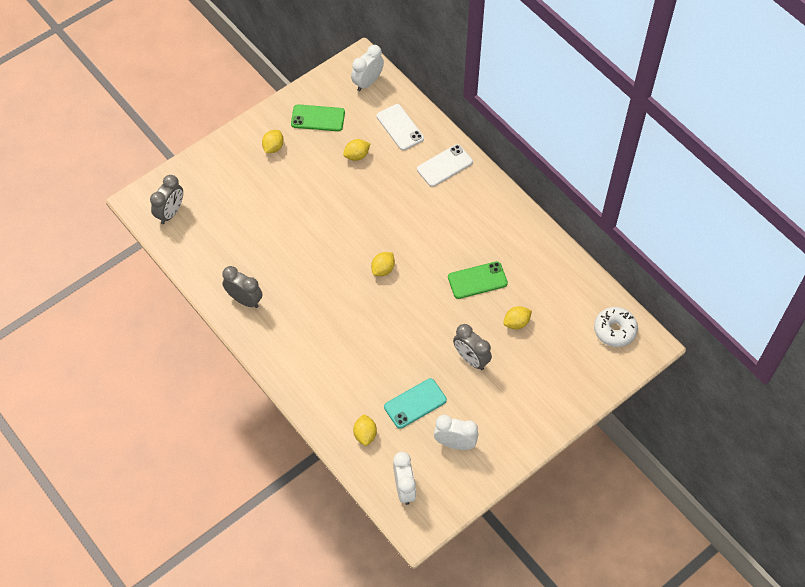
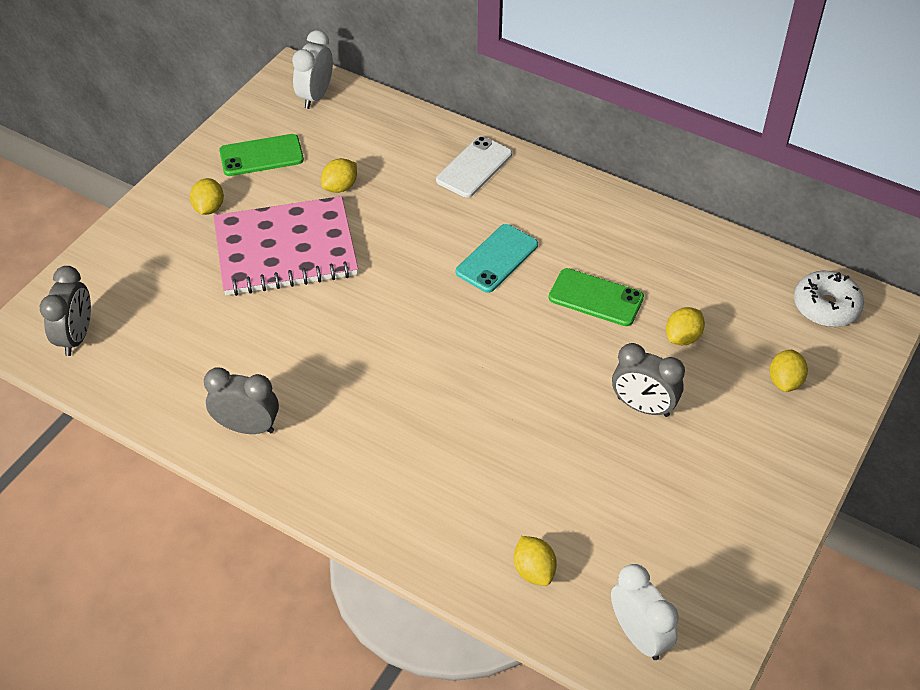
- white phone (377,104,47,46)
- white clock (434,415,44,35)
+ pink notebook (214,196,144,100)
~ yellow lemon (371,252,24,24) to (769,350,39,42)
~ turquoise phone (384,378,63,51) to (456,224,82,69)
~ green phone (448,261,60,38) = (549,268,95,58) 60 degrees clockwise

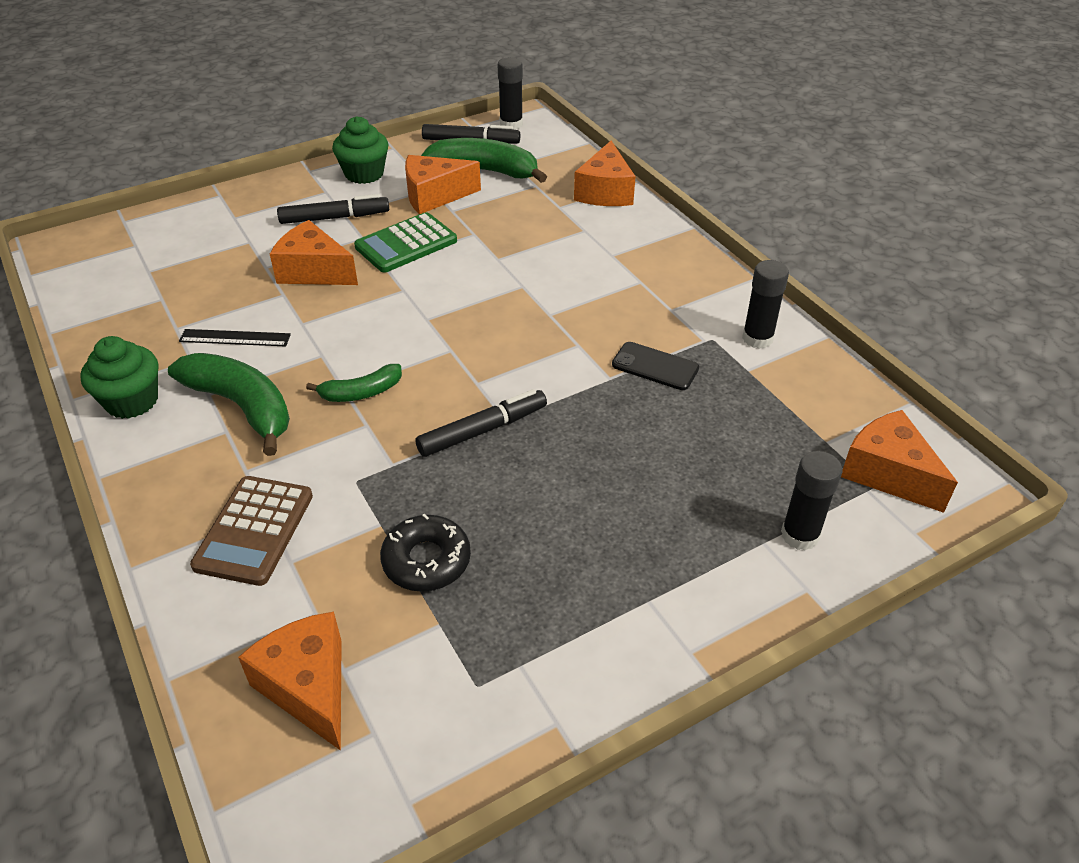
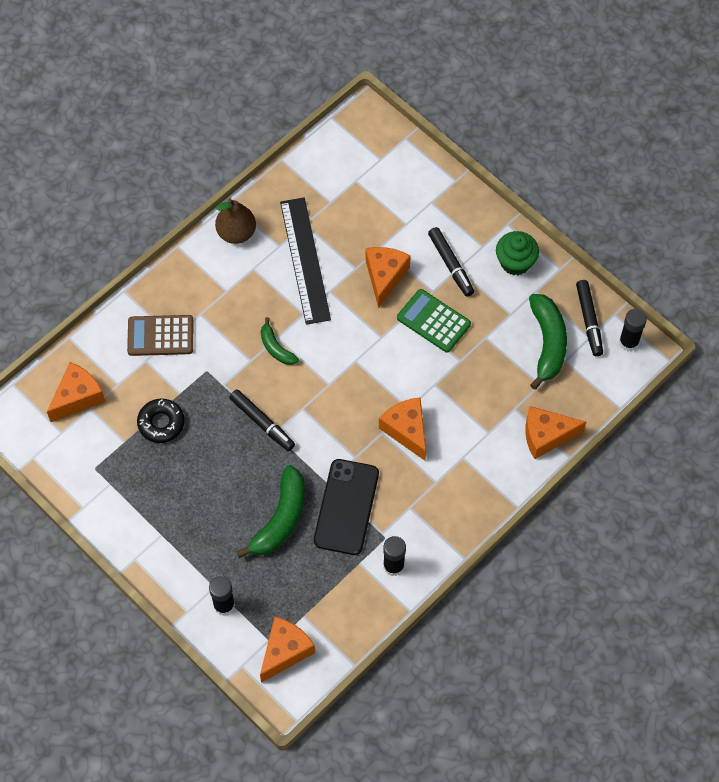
~ green banana (168,353,122,103) to (236,465,69,93)
~ orange cheese (405,155,76,59) to (379,397,47,64)
~ green cupcake (80,336,78,83) to brown pear (215,199,41,45)
~ black ruler (179,329,112,17) = (280,198,51,127) x2.06
~ black phone (612,342,87,48) = (314,459,65,96) x1.80

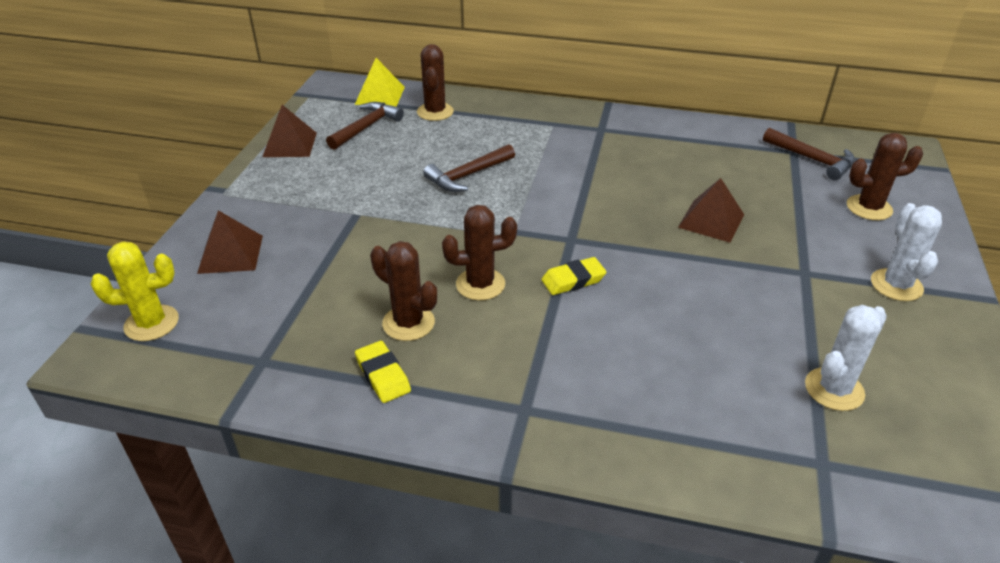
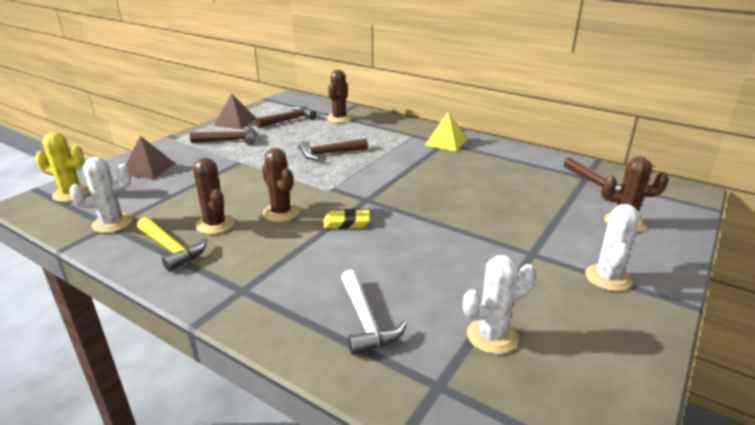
- brown pyramid (678,178,66,65)
+ white cactus (69,157,63,76)
+ brown hammer (190,127,66,18)
+ white hammer (341,269,66,86)
~ yellow pyramid (355,58,50,49) to (425,112,42,39)
~ yellow eraser (355,341,56,62) to yellow hammer (137,217,70,55)
~ brown cactus (442,205,75,96) = (262,148,38,74) 45 degrees clockwise

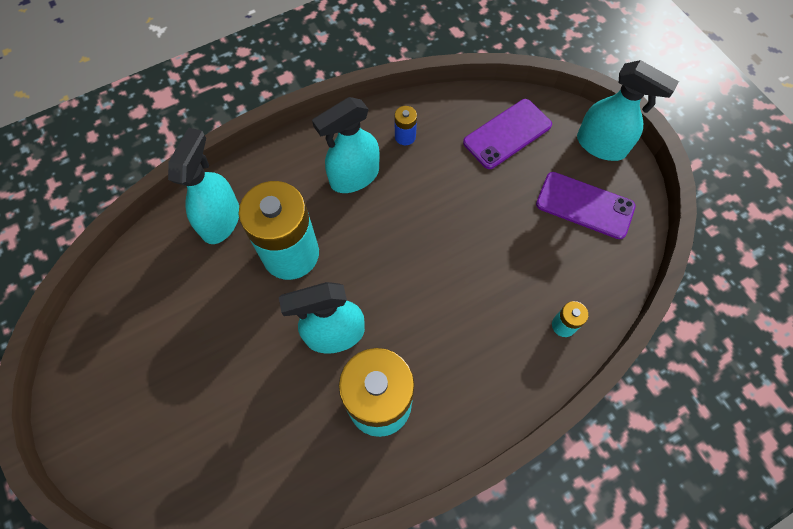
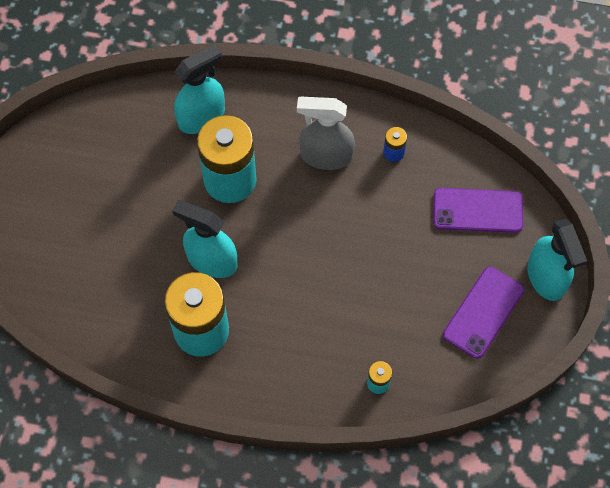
~ turquoise spray bottle (312,97,68,96) to grey spray bottle (297,97,58,73)
~ purple phone (536,172,100,67) = (443,267,81,92) 60 degrees clockwise

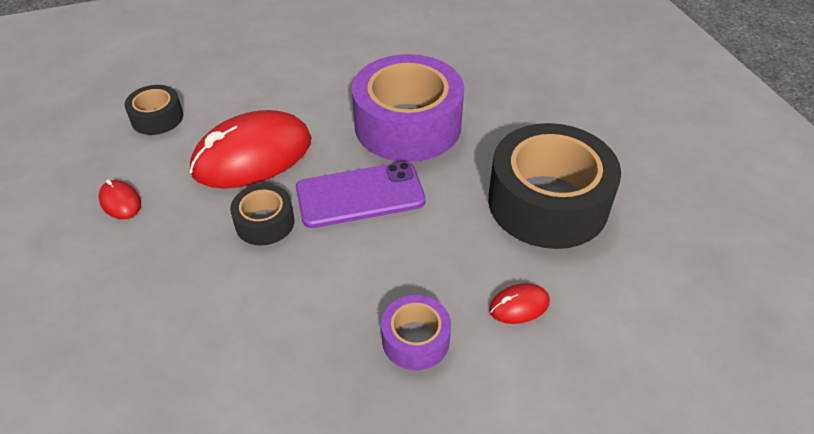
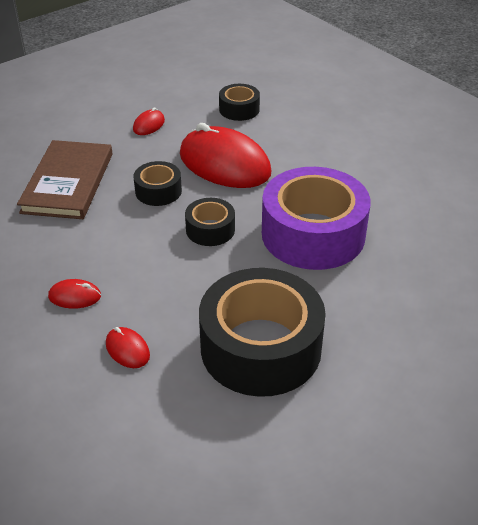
+ brown book (17,140,96,79)
~ purple phone (296,162,130,66) to black tape (185,198,50,48)
~ purple tape (381,295,70,75) to red mouse (48,279,53,30)

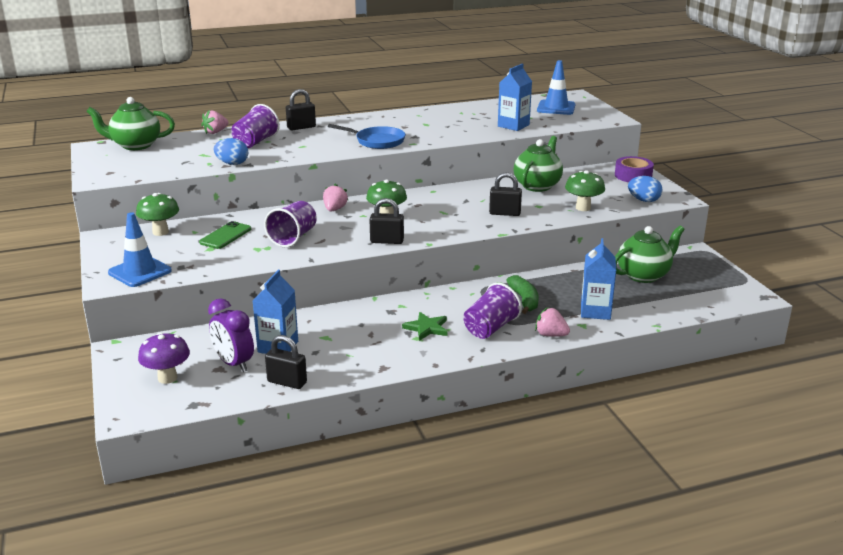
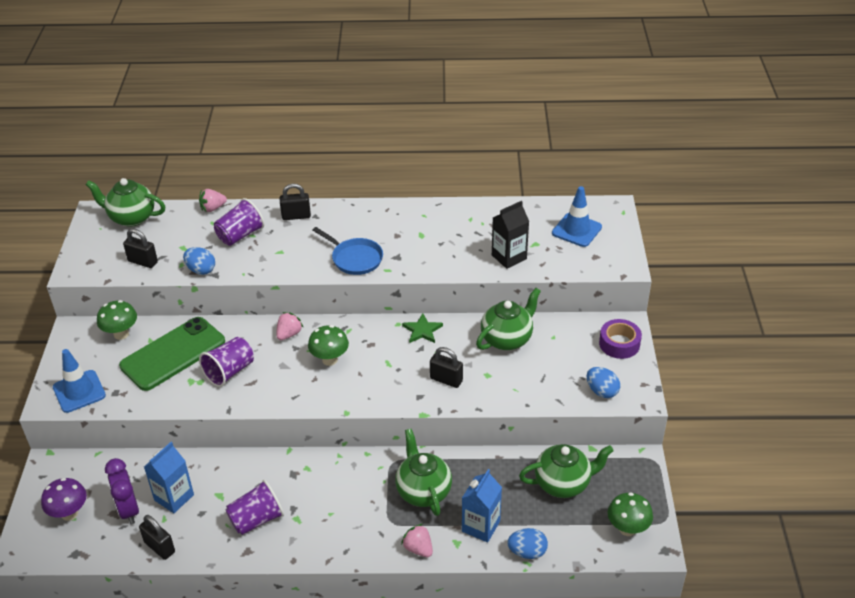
+ blue egg (507,528,41,31)
~ black padlock (369,198,35,46) to (123,228,35,40)
~ green star (402,312,46,29) to (402,313,41,30)
~ purple cup (463,283,59,56) to (226,480,58,55)
~ green mushroom (565,170,40,41) to (608,492,45,44)
~ green banana (506,275,33,39) to green teapot (395,429,57,87)
~ blue carton (498,64,34,67) to black carton (492,201,37,68)
~ green phone (199,221,52,28) = (119,317,106,74) x1.93

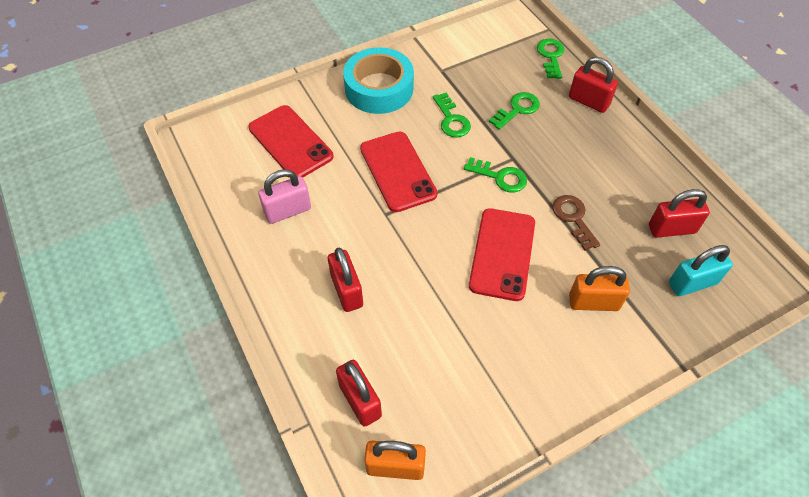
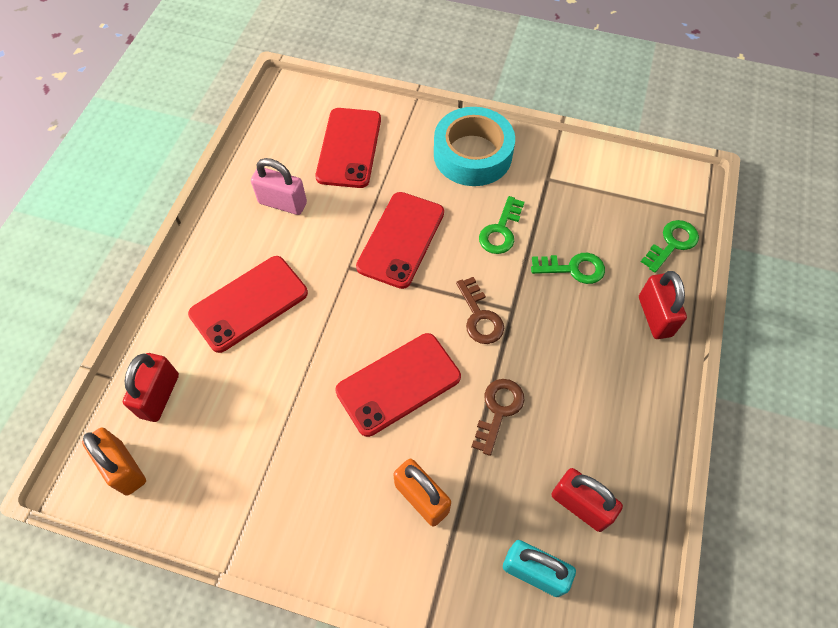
~ red padlock (328,248,35,64) to red phone (188,256,120,97)
~ green key (464,157,63,36) to brown key (456,277,48,67)

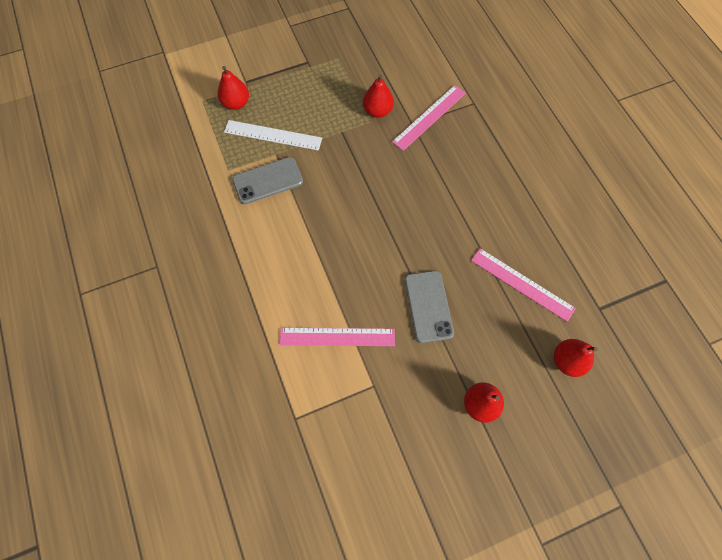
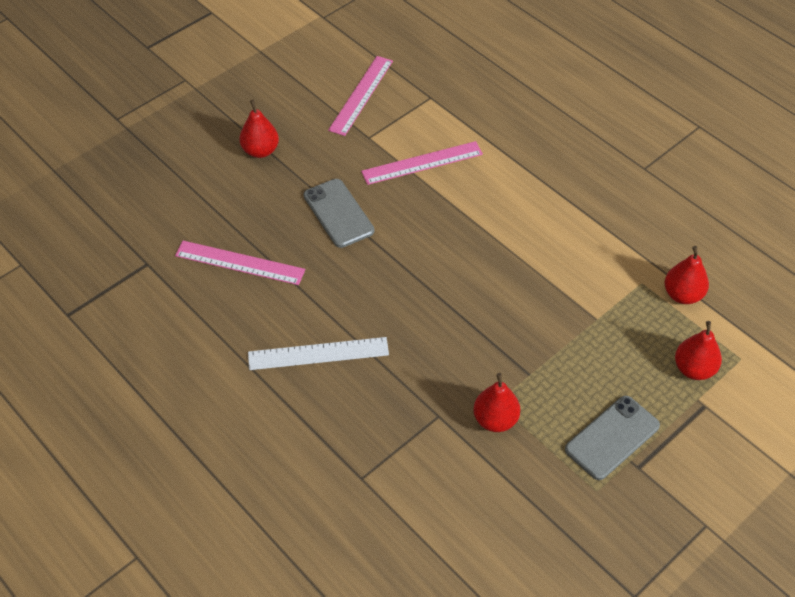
~ white ruler (224,120,98,31) to (248,337,141,33)
~ grey phone (232,157,71,47) to (565,396,95,84)
~ pink ruler (392,85,74,66) to (328,56,65,80)
~ red pear (554,339,44,38) to (665,246,44,58)

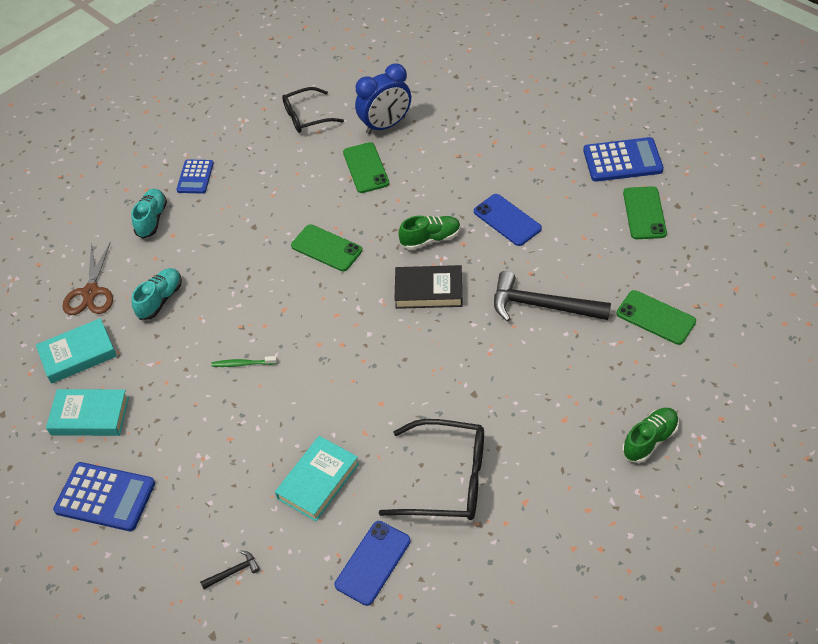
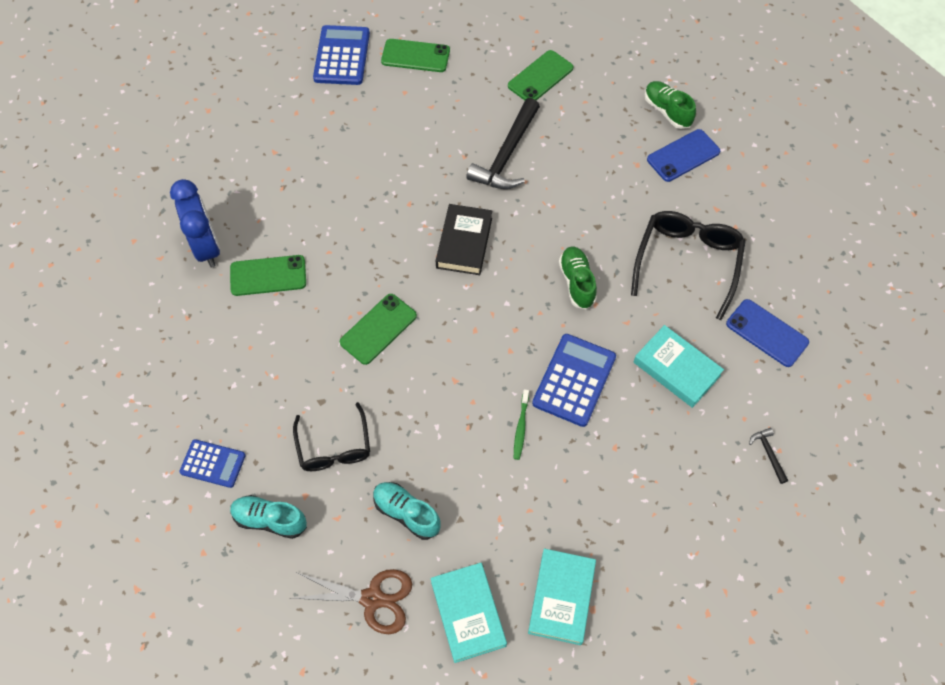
~ blue calculator (53,462,102,69) to (532,334,84,93)
~ black glasses (282,87,62,46) to (293,402,77,69)
~ green shoe (398,216,63,34) to (559,246,38,64)
~ blue phone (474,194,68,52) to (647,129,73,53)

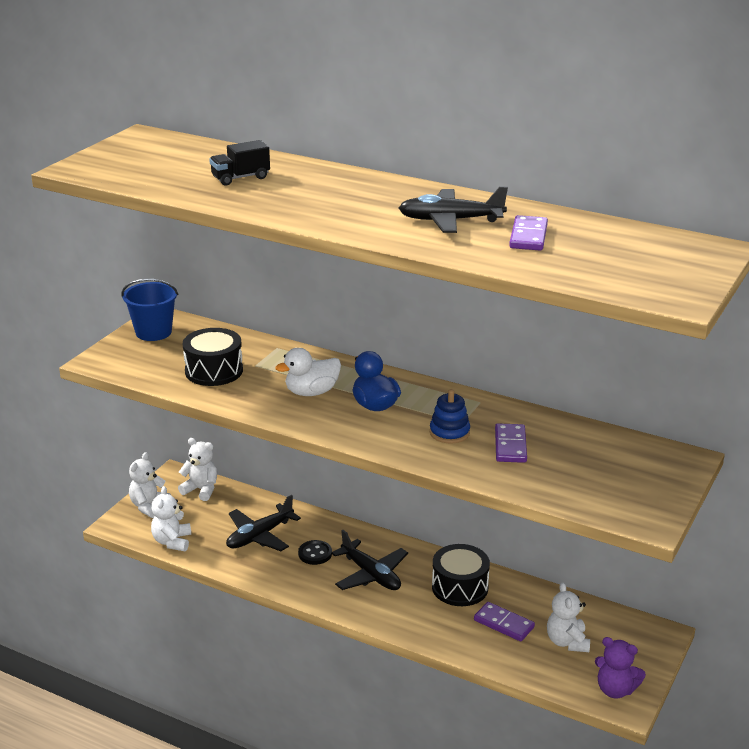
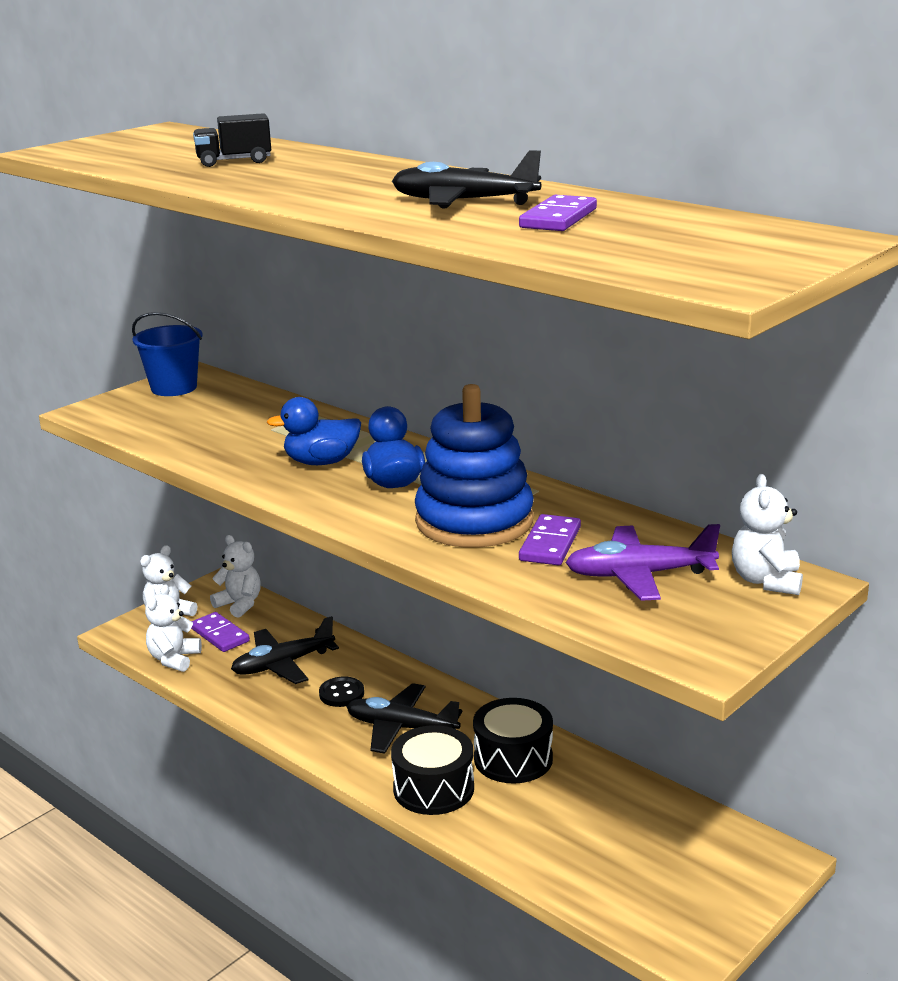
- purple teddy bear (595,637,51,61)
+ purple plane (565,524,155,77)
~ black drum (183,328,60,58) to (391,725,83,90)
~ purple domino (474,602,61,39) to (191,612,59,40)
~ white teddy bear (547,582,43,70) to (732,474,71,121)
~ white duck (275,348,66,48) to blue duck (267,397,94,68)
~ black plane (331,530,77,60) = (347,683,115,71) 135 degrees clockwise
~ blue stacking toy (430,389,40,55) = (415,384,119,164) x2.06

